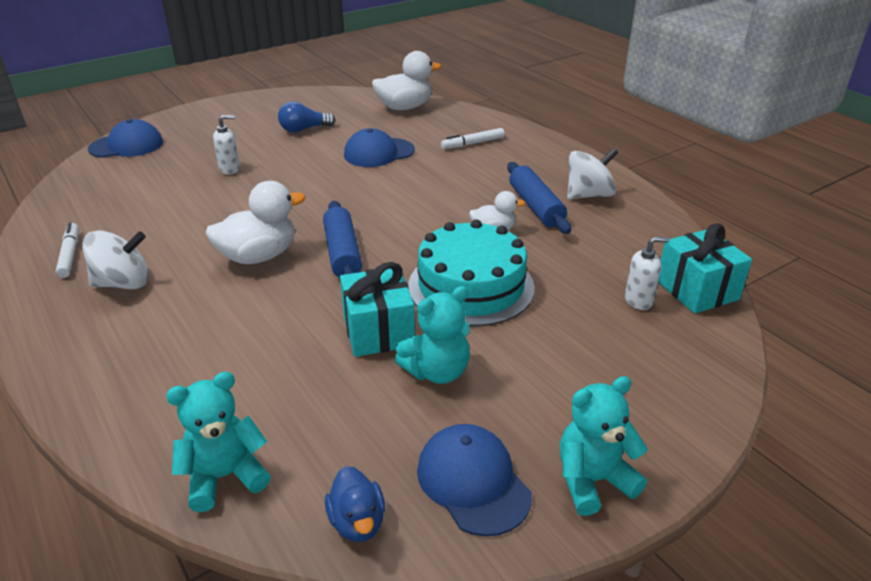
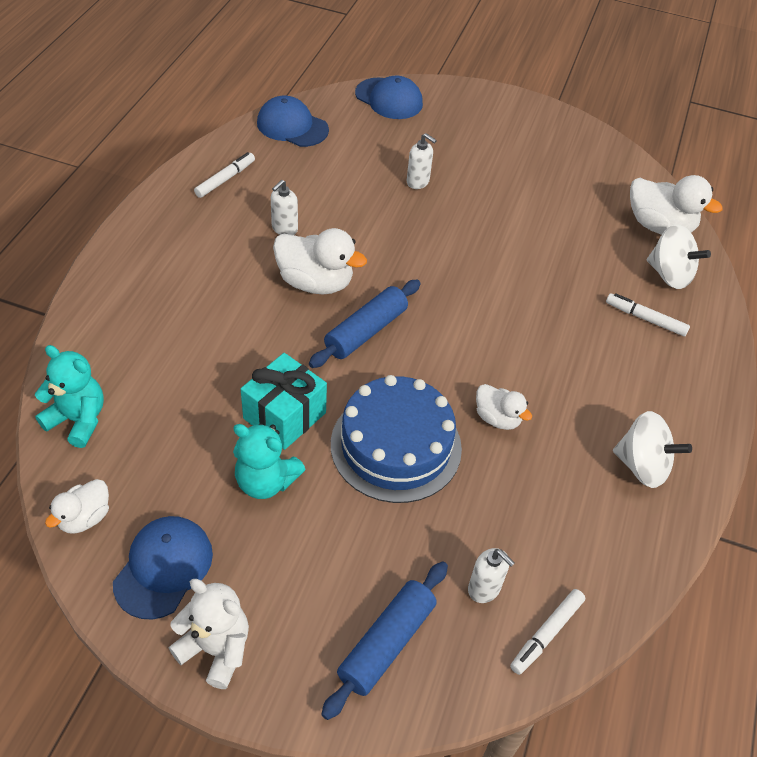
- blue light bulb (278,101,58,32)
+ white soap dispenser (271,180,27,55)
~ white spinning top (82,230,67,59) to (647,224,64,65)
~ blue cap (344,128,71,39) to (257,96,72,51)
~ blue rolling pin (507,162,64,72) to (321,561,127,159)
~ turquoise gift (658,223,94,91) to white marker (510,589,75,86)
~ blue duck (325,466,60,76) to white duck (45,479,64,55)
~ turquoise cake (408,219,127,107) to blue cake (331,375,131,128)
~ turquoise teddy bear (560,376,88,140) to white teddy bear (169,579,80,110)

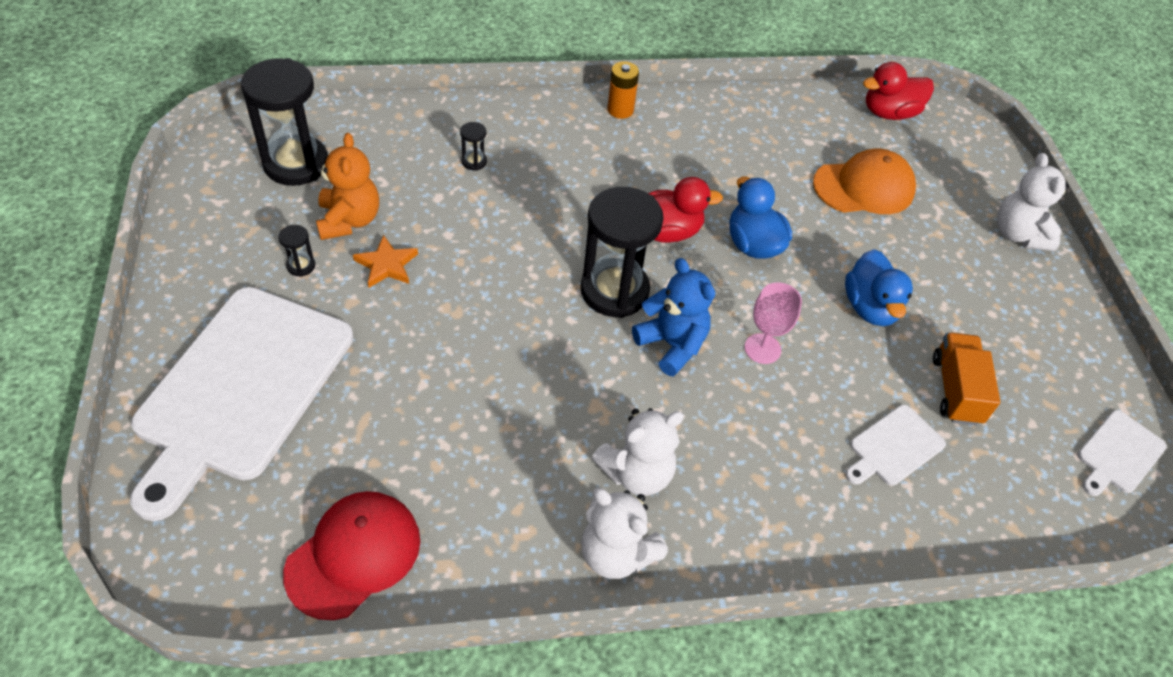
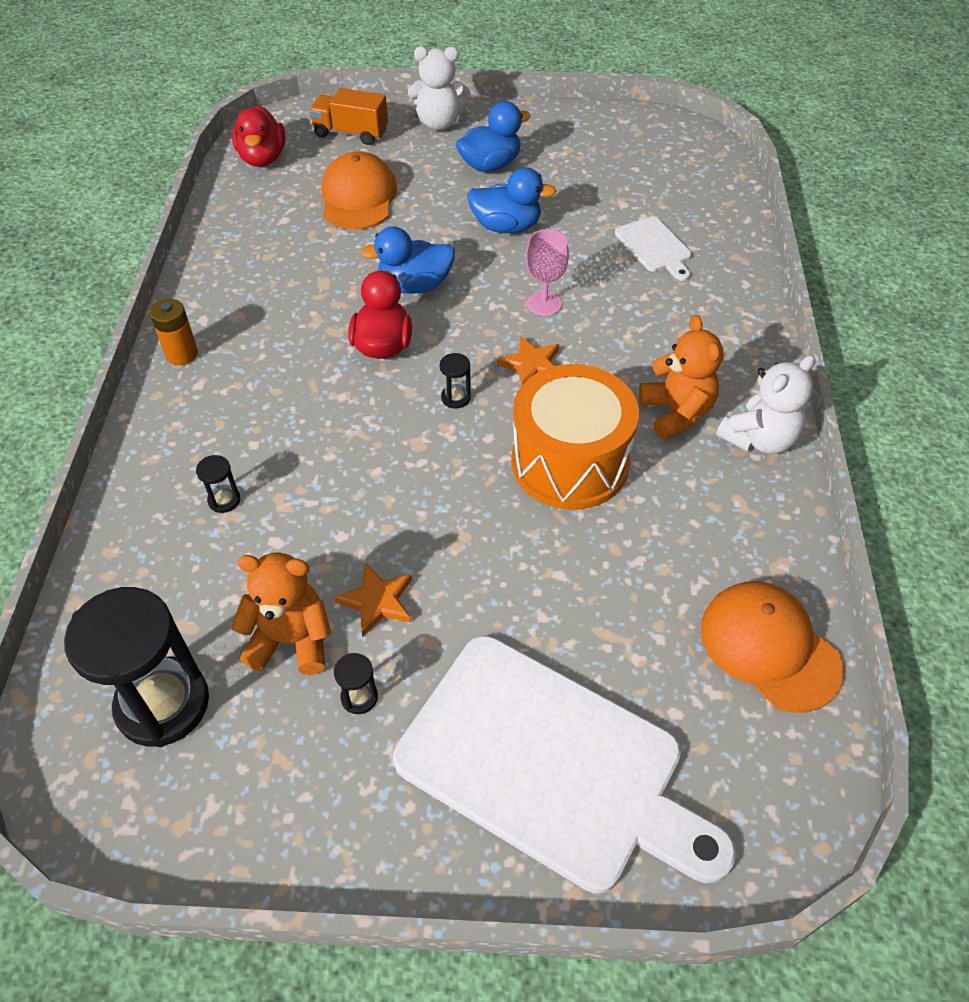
- white cutting board (1078,410,89,86)
+ blue duck (456,101,75,71)
+ orange drum (511,364,128,146)
~ orange truck (933,332,67,93) to (309,88,79,57)
~ blue teddy bear (632,258,83,118) to orange star (497,336,62,50)
~ red cap (283,491,137,129) to orange cap (701,581,143,132)
~ white teddy bear (592,408,92,88) to orange teddy bear (639,315,84,125)
~ black hourglass (581,187,83,131) = (440,353,31,55) x0.40

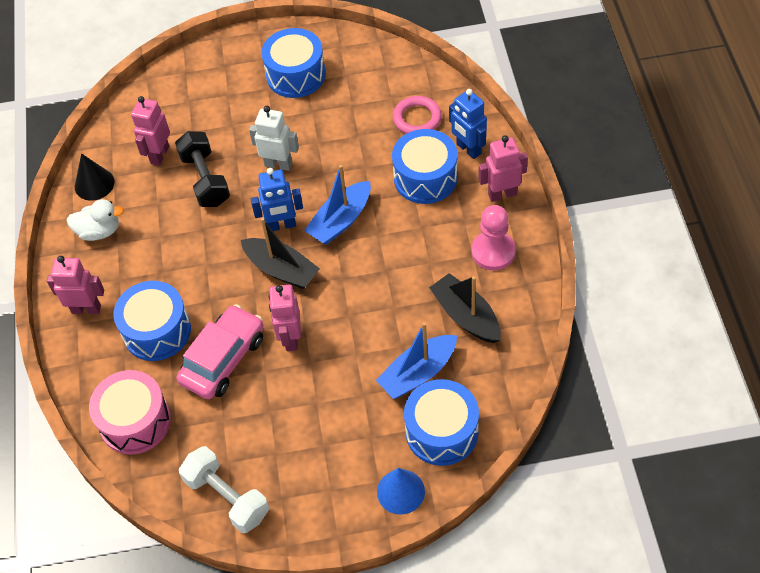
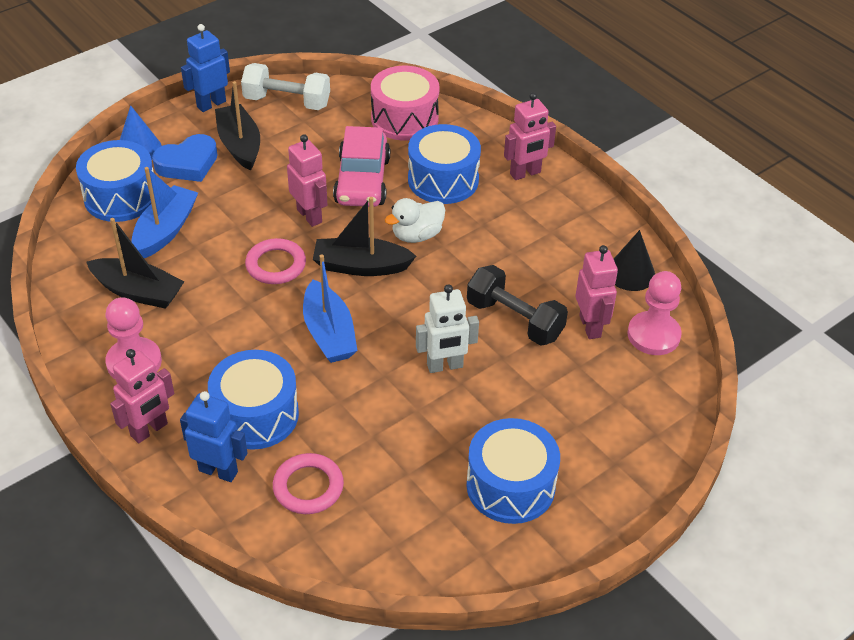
+ blue heart (152,134,65,48)
+ black boat (215,81,45,90)
+ pink ring (245,238,61,46)
+ pink pawn (627,271,55,84)
~ white duck (67,199,57,42) to (385,198,60,45)
~ blue robot (251,168,52,63) to (181,24,49,88)
~ blue boat (304,165,67,80) = (303,254,54,109) 150 degrees clockwise

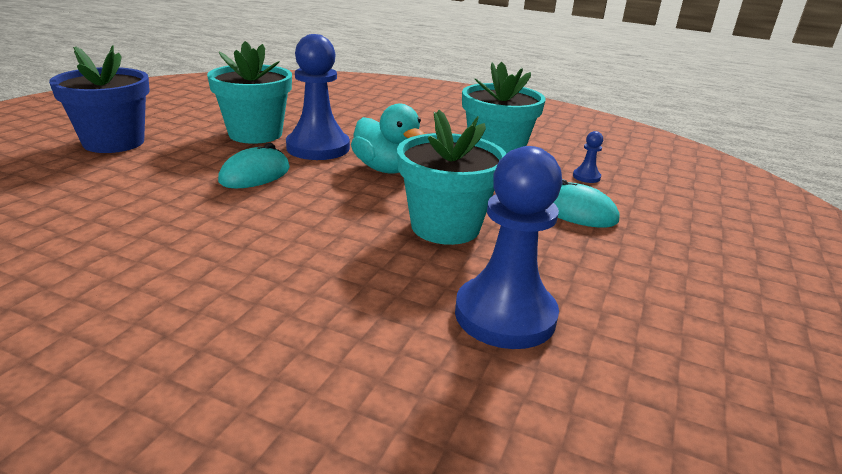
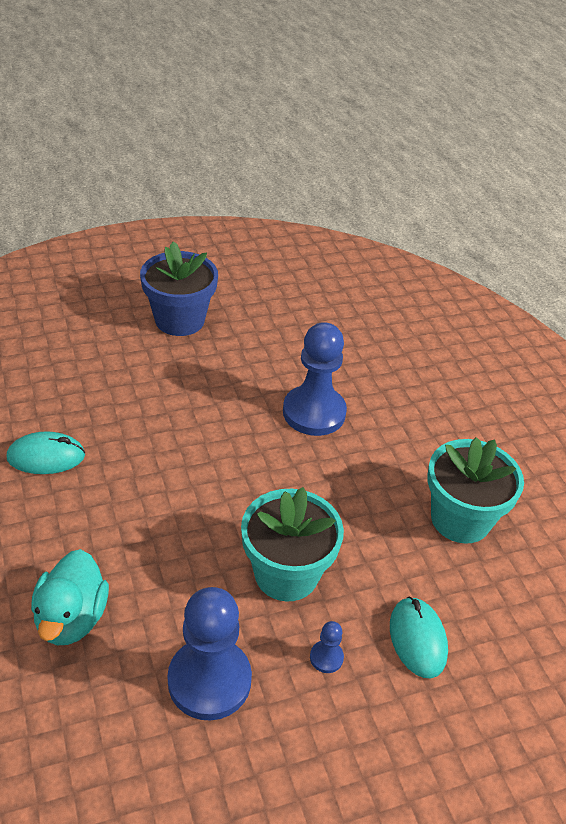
- turquoise flower pot (207,41,85,103)
~ turquoise mouse (218,143,72,45) to (7,431,78,43)
~ turquoise duck (351,103,73,70) to (31,549,78,96)
~ blue pawn (573,131,30,52) to (310,621,34,52)

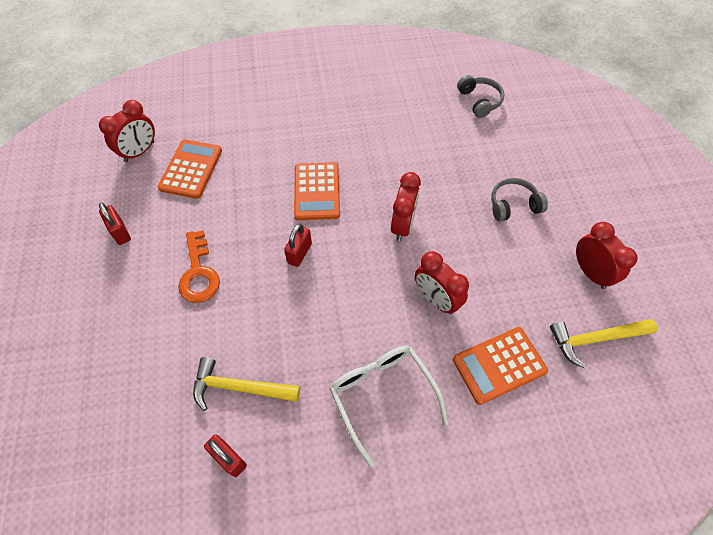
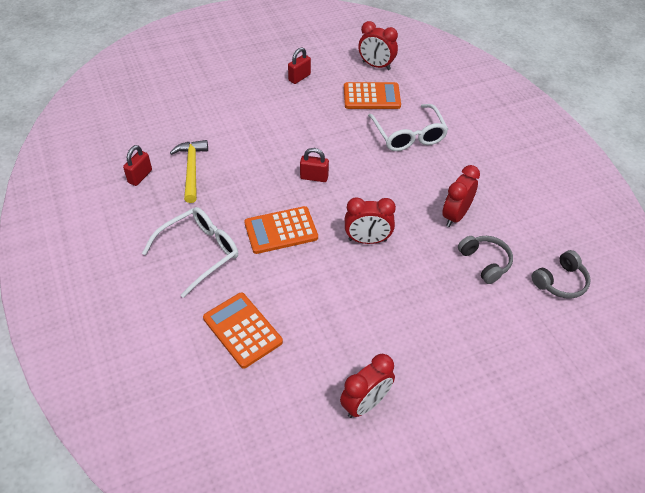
- orange key (178,230,42,73)
- yellow hammer (550,319,107,49)
+ white glasses (368,104,80,47)
~ orange calculator (294,162,46,58) to (244,206,74,48)
~ red clock (415,251,54,63) to (442,165,38,62)
~ grey headphones (491,178,57,44) to (458,236,55,48)

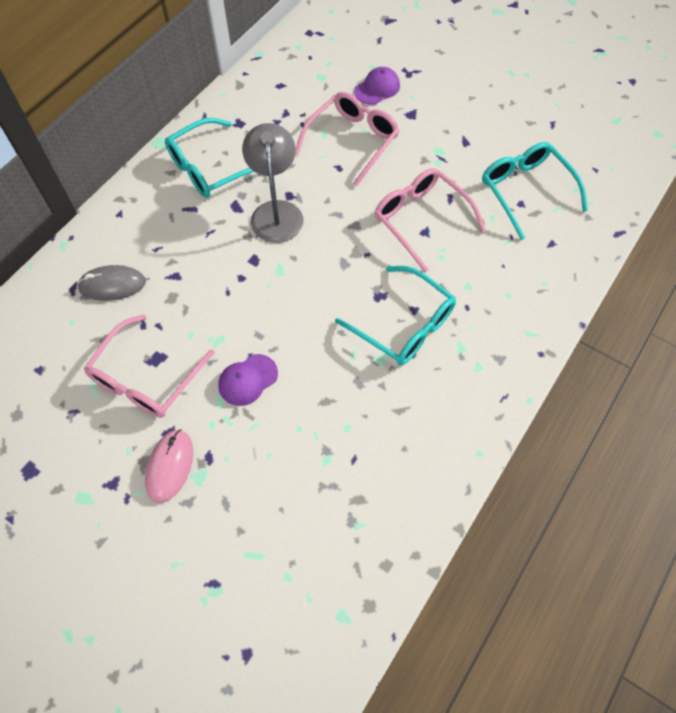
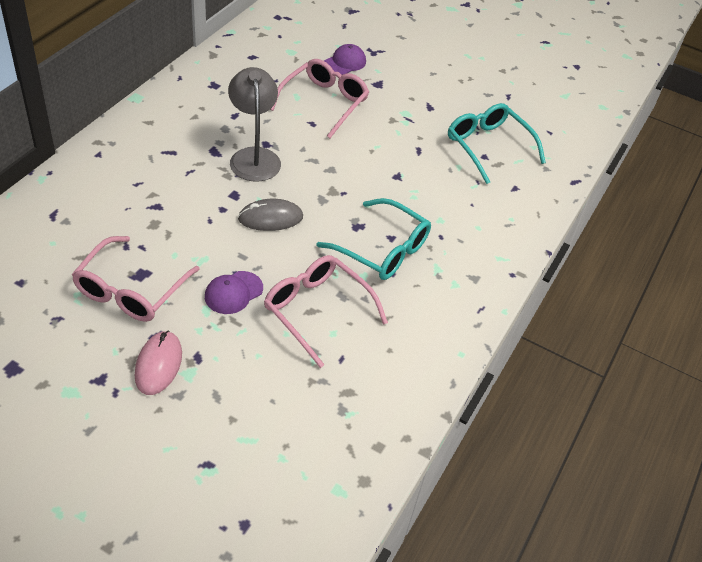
- turquoise glasses (165,118,89,80)
~ grey mouse (77,265,69,36) to (238,199,65,32)
~ pink glasses (375,168,111,104) to (264,255,124,113)

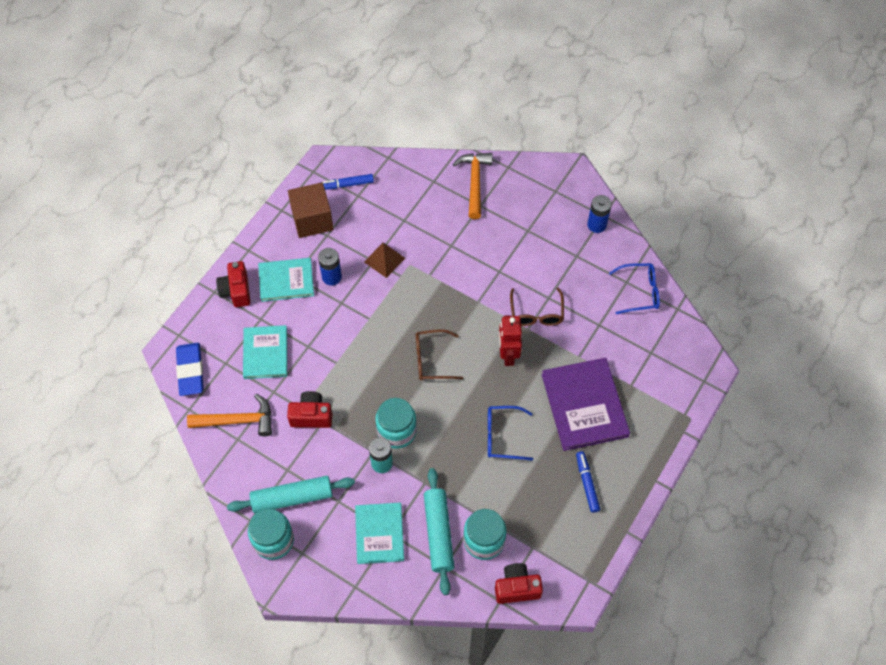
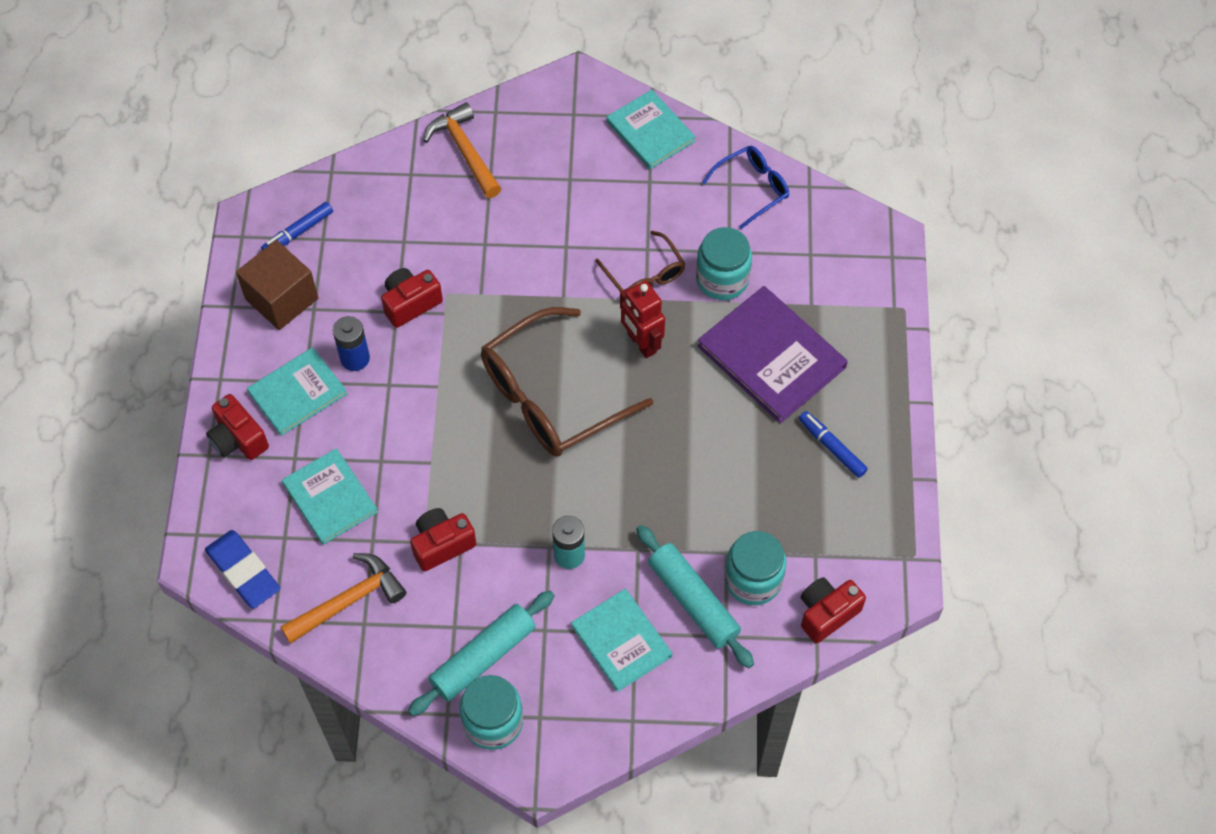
- blue glasses (488,406,45,55)
~ turquoise jar (375,398,42,51) to (696,227,56,73)
~ brown pyramid (364,243,41,35) to red camera (381,268,62,60)
~ blue battery (587,195,25,38) to turquoise book (607,90,89,79)
~ brown glasses (416,329,47,51) = (481,307,172,149) x1.88

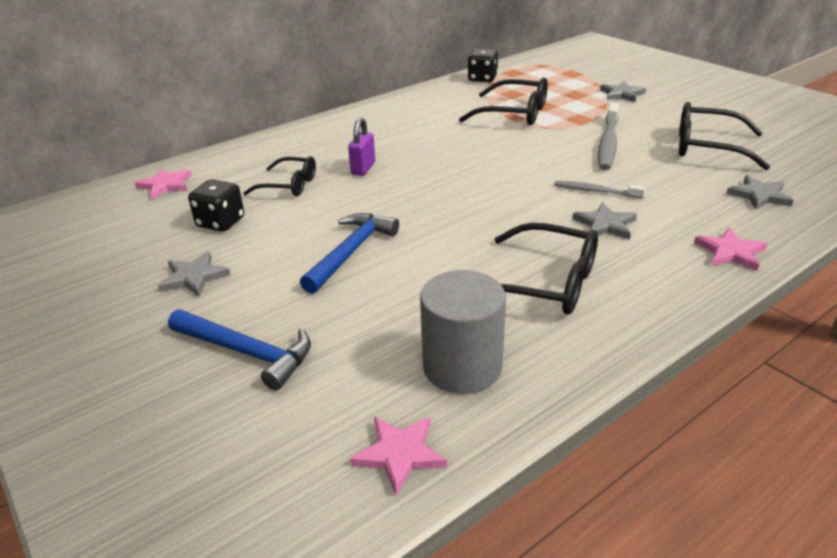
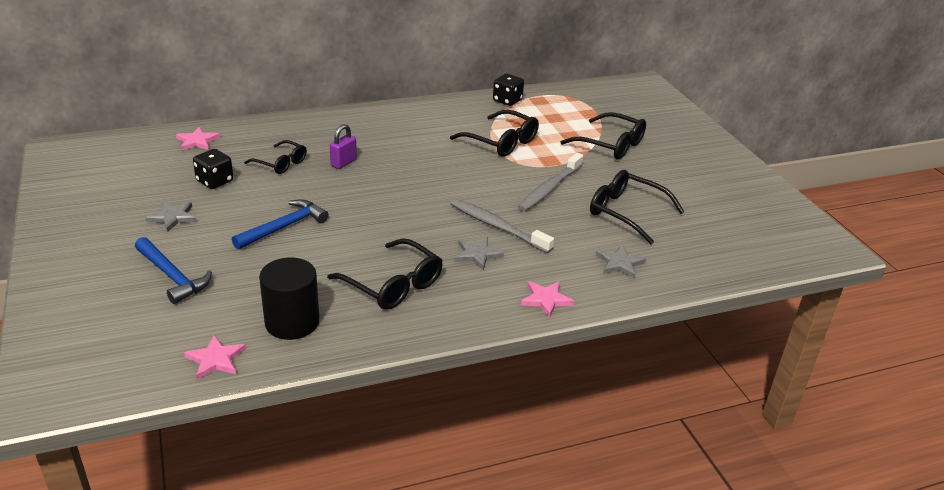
~ grey star (600,81,46,21) to black glasses (560,112,86,47)
~ grey cylinder (420,270,86,124) to black cylinder (259,257,61,83)
~ grey toothbrush (554,181,92,17) = (451,199,103,54) x1.71

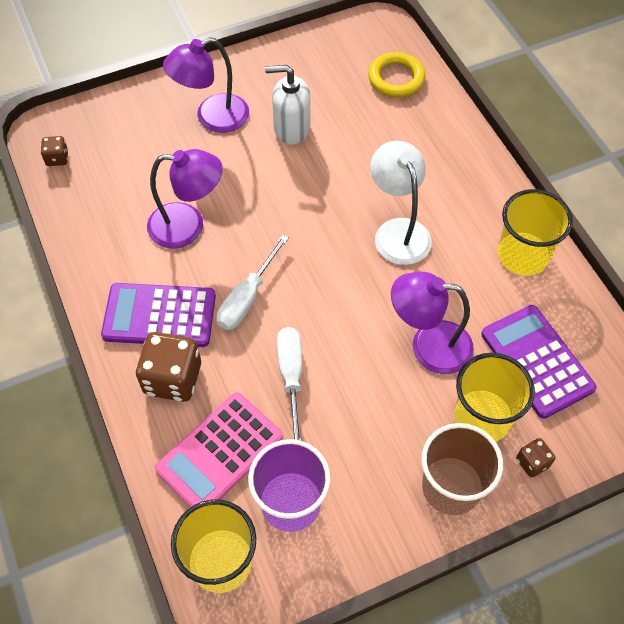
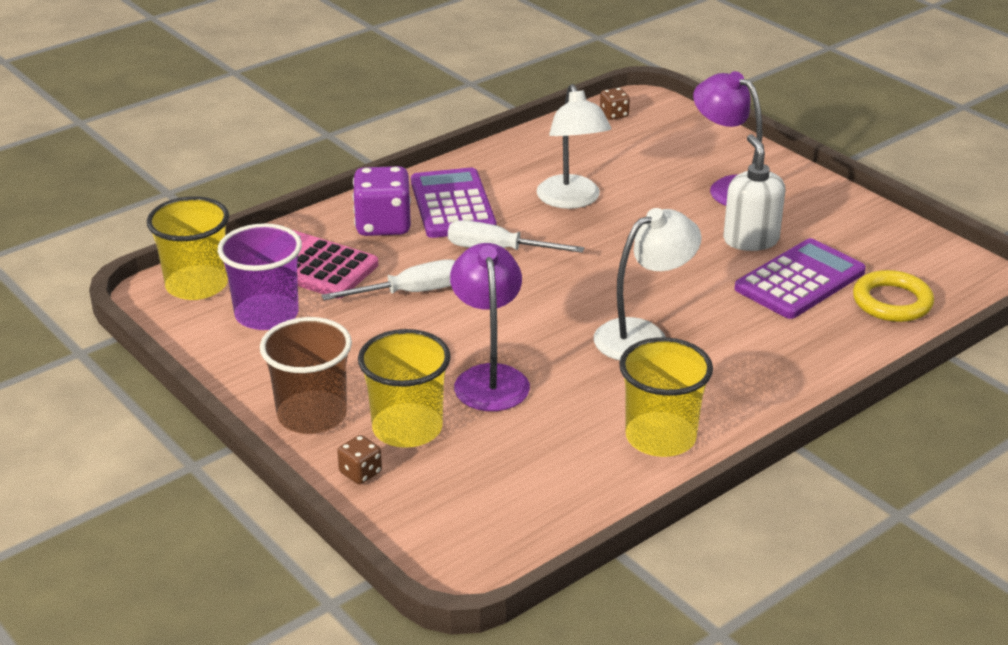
~ purple calculator (481,305,115,114) to (735,238,131,81)
~ brown dice (135,332,66,70) to purple dice (353,166,58,70)
~ purple lamp (147,149,76,100) to white lamp (537,84,74,125)

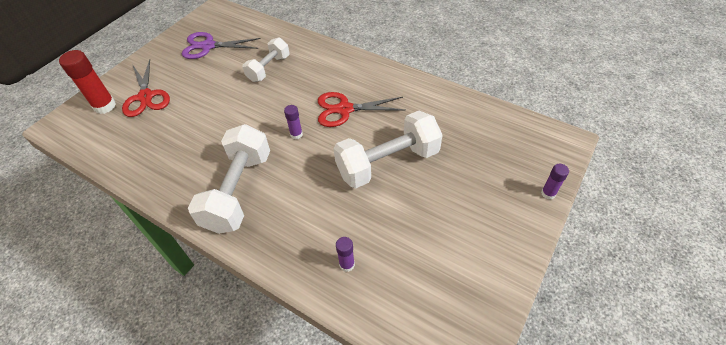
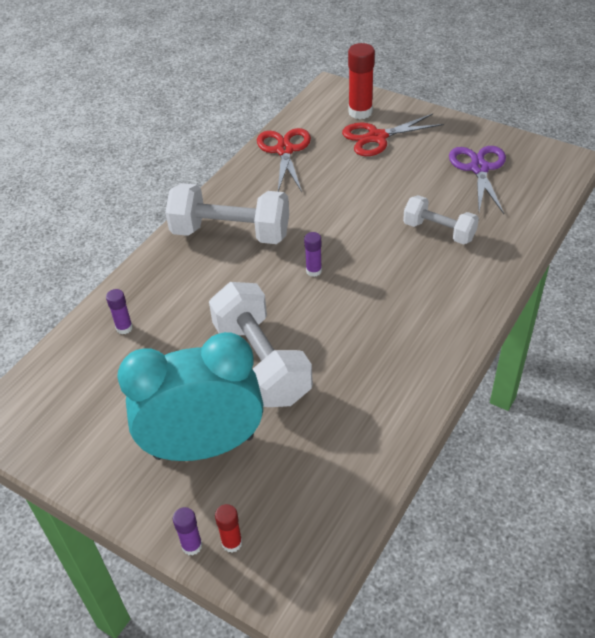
+ turquoise clock (117,332,146,129)
+ red glue stick (215,504,28,49)
~ red scissors (318,92,88,35) to (257,128,54,64)

